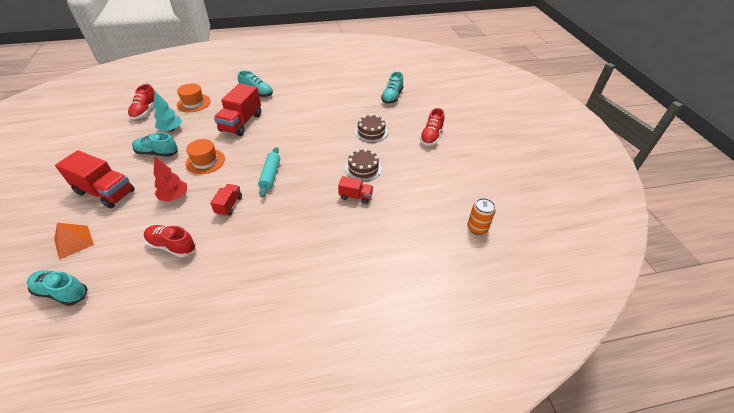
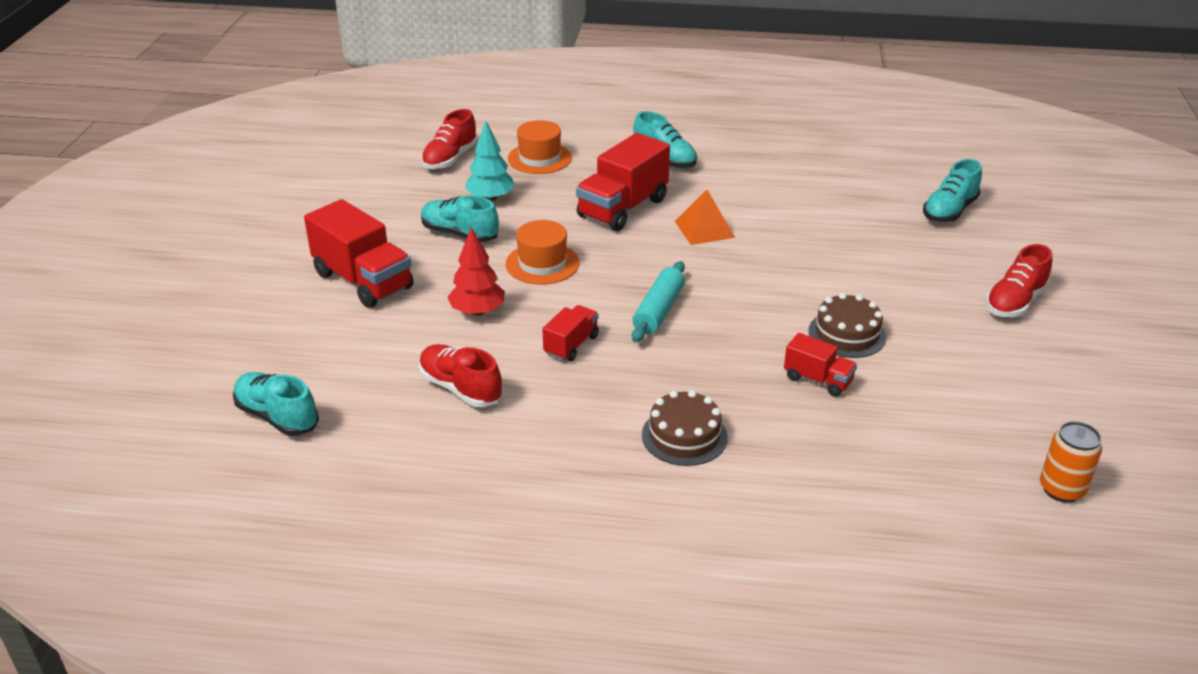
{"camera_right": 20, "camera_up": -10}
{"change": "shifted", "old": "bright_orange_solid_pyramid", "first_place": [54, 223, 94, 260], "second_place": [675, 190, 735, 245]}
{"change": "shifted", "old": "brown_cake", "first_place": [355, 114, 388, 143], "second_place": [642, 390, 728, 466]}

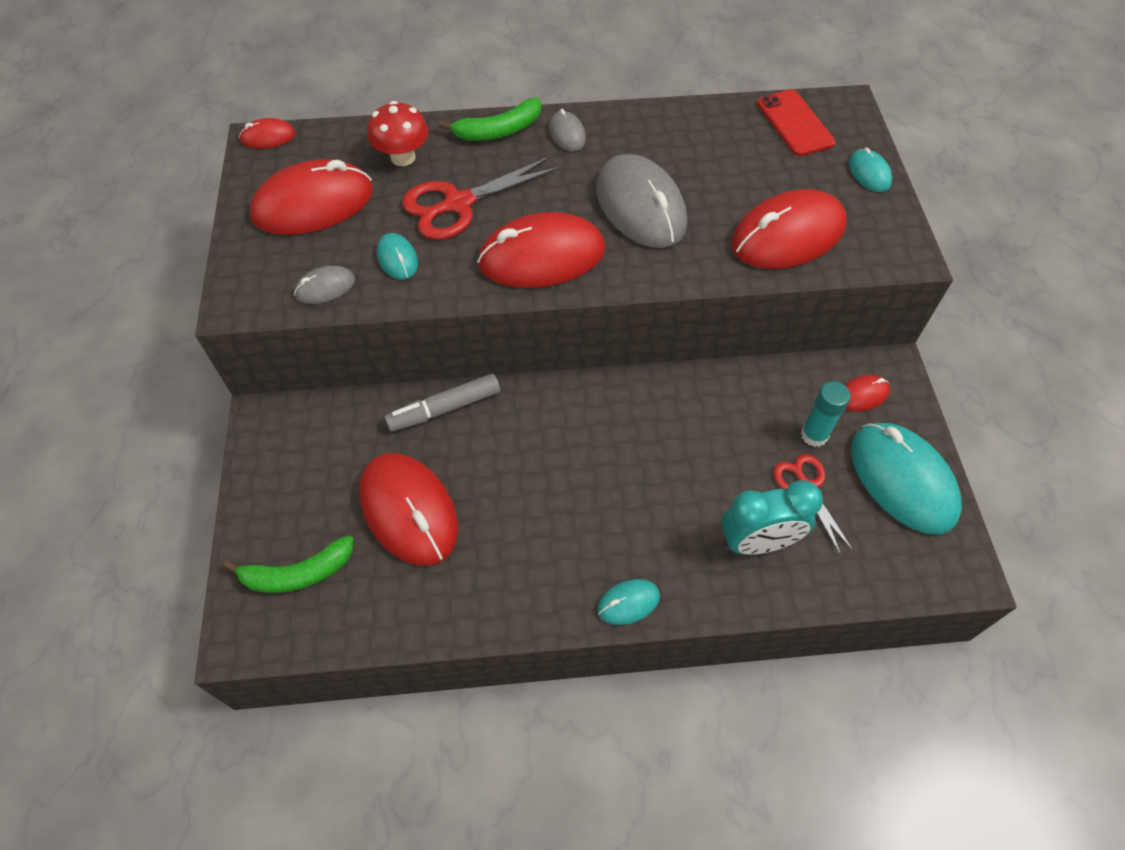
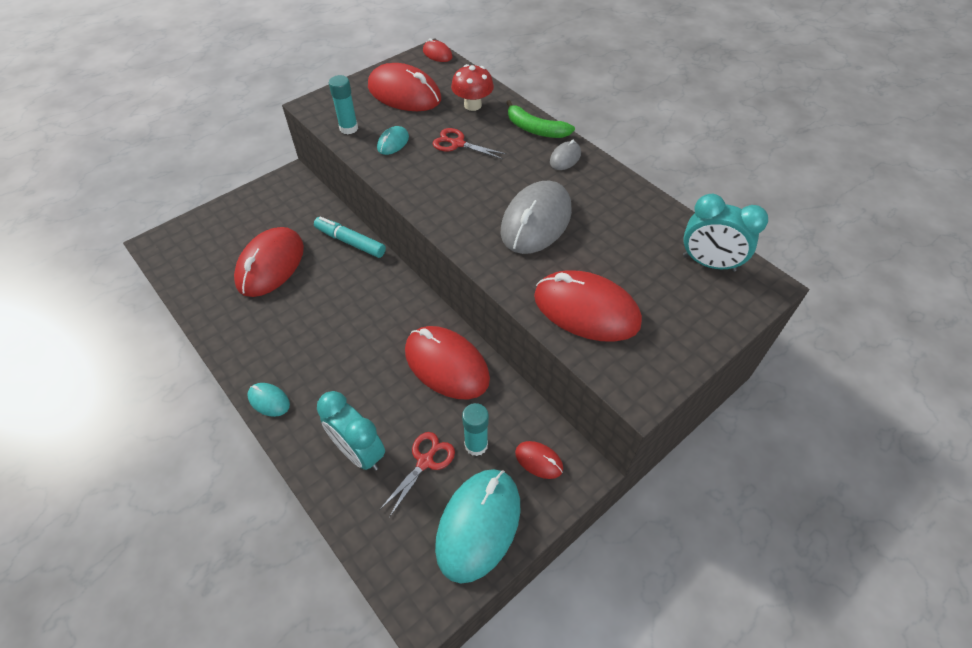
{"camera_right": 55, "camera_up": -5}
{"change": "gone", "old": "leaf-green_toy_banana", "first_place": [224, 535, 354, 593]}
{"change": "swapped", "old": "ash-grey_computer_mouse", "new": "turquoise_glue", "first_place": [294, 266, 355, 304], "second_place": [329, 75, 358, 135]}
{"change": "repainted", "old": "ash-grey_marker_pen", "new": "turquoise_marker_pen", "first_place": [385, 374, 500, 432], "second_place": [314, 216, 386, 258]}
{"change": "scaled", "old": "red_scissors", "first_place": [402, 156, 562, 240], "second_place": [433, 128, 506, 159], "factor": 0.63}
{"change": "shifted", "old": "red_computer_mouse", "first_place": [477, 212, 605, 288], "second_place": [405, 326, 490, 399]}
{"change": "swapped", "old": "red_phone", "new": "turquoise_alarm_clock", "first_place": [757, 89, 835, 156], "second_place": [683, 194, 768, 272]}
{"change": "gone", "old": "turquoise_computer_mouse", "first_place": [849, 148, 892, 192]}

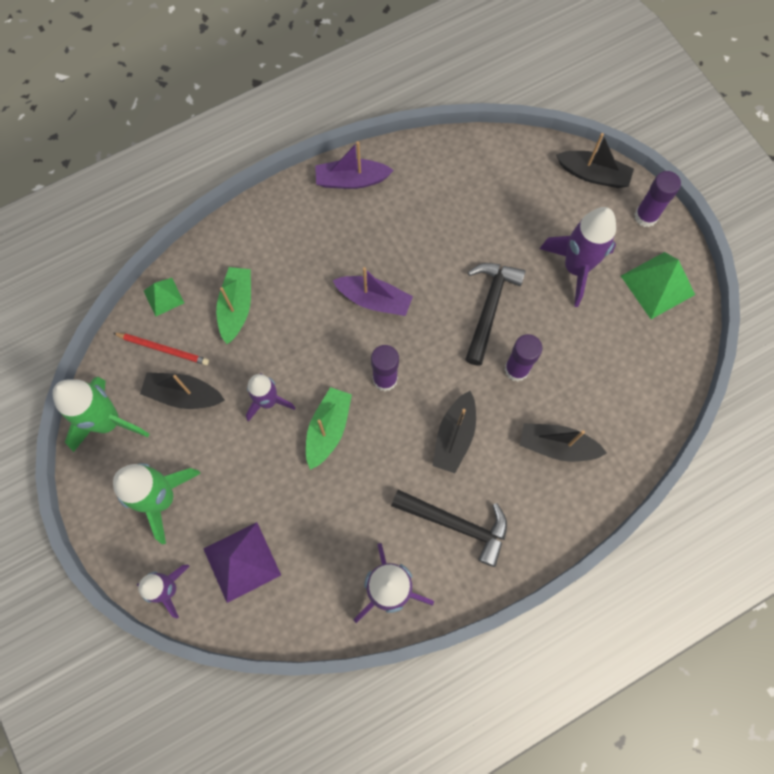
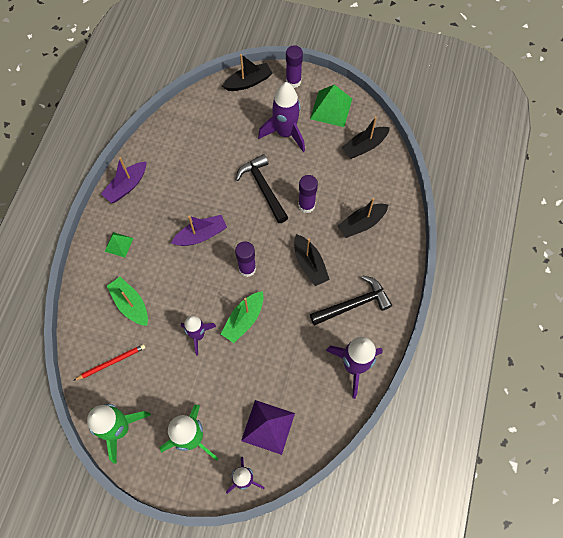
{"camera_right": -45, "camera_up": -5}
{"change": "shifted", "old": "jet-black_boat", "first_place": [140, 372, 225, 409], "second_place": [341, 116, 390, 159]}
{"change": "shifted", "old": "leaf-green_solid_pyramid", "first_place": [144, 278, 184, 317], "second_place": [104, 232, 133, 257]}
{"change": "rotated", "old": "leaf-green_boat", "first_place": [306, 387, 352, 470], "second_place": [221, 291, 264, 343], "degrees": -120}

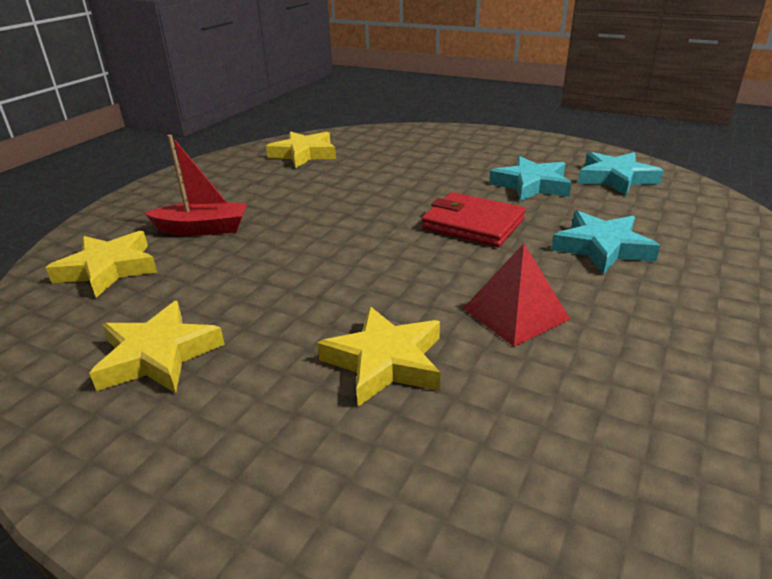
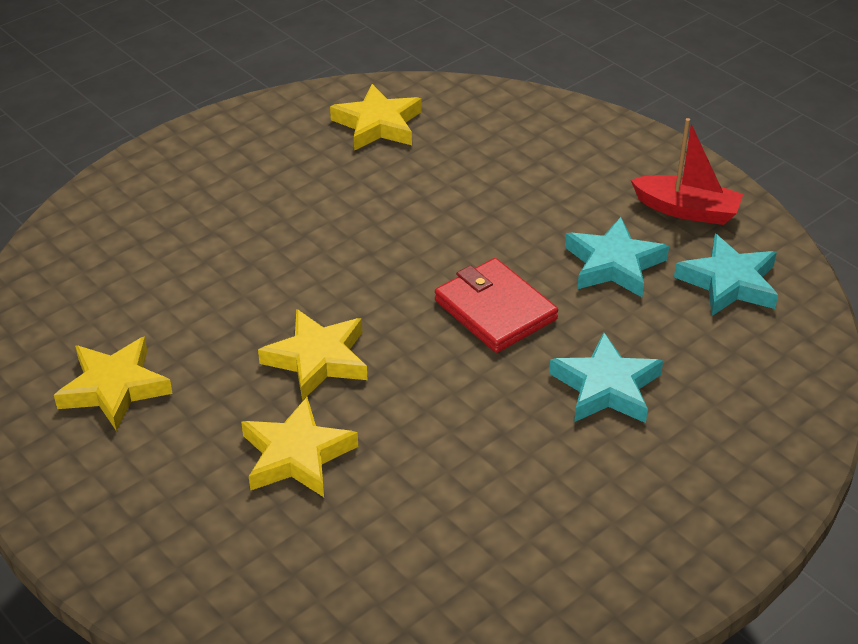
{"camera_right": 20, "camera_up": 10}
{"change": "shifted", "old": "yellow_five-pointed_star", "first_place": [46, 231, 157, 298], "second_place": [258, 309, 367, 401]}
{"change": "shifted", "old": "red_boat", "first_place": [145, 135, 248, 236], "second_place": [631, 118, 743, 225]}
{"change": "gone", "old": "red_solid_pyramid", "first_place": [463, 243, 570, 347]}

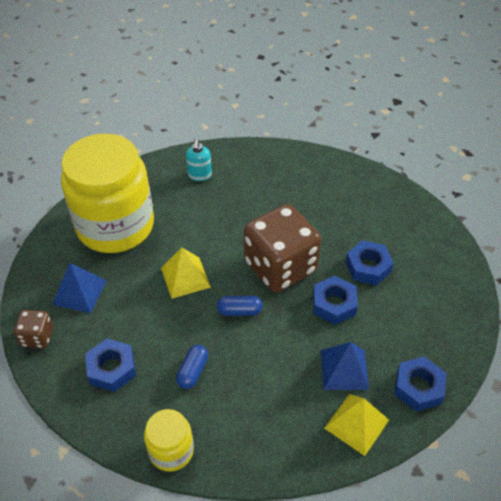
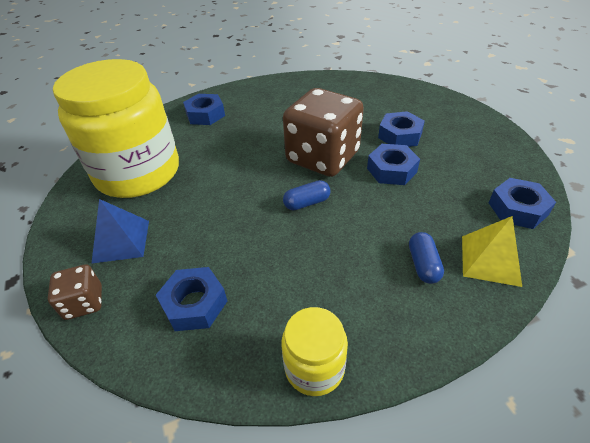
{"camera_right": -20, "camera_up": -5}
{"change": "gone", "old": "yellow_solid_pyramid", "first_place": [161, 248, 211, 299]}
{"change": "shifted", "old": "royal_blue_pill", "first_place": [176, 345, 208, 389], "second_place": [409, 232, 444, 284]}
{"change": "swapped", "old": "turquoise_soap_dispenser", "new": "royal_blue_hexagon_nut", "first_place": [186, 138, 212, 181], "second_place": [183, 94, 225, 125]}
{"change": "gone", "old": "royal_blue_solid_pyramid", "first_place": [321, 342, 369, 390]}

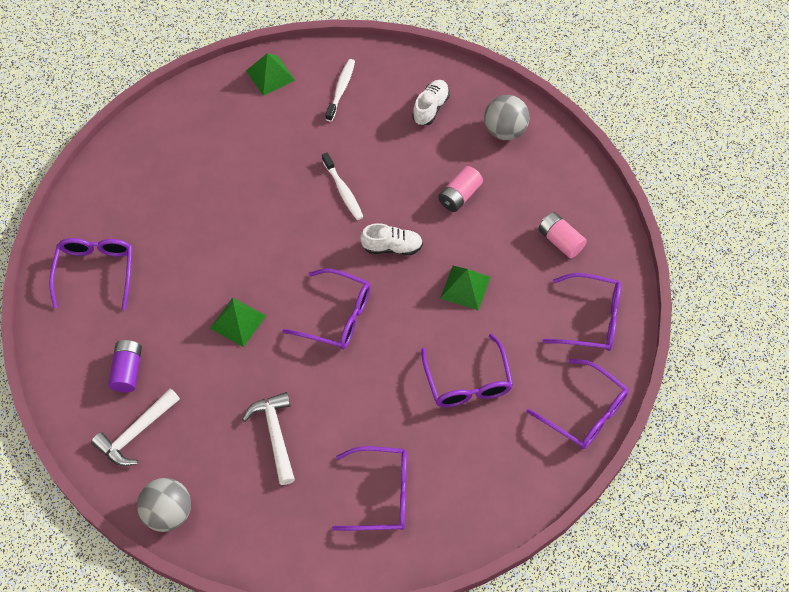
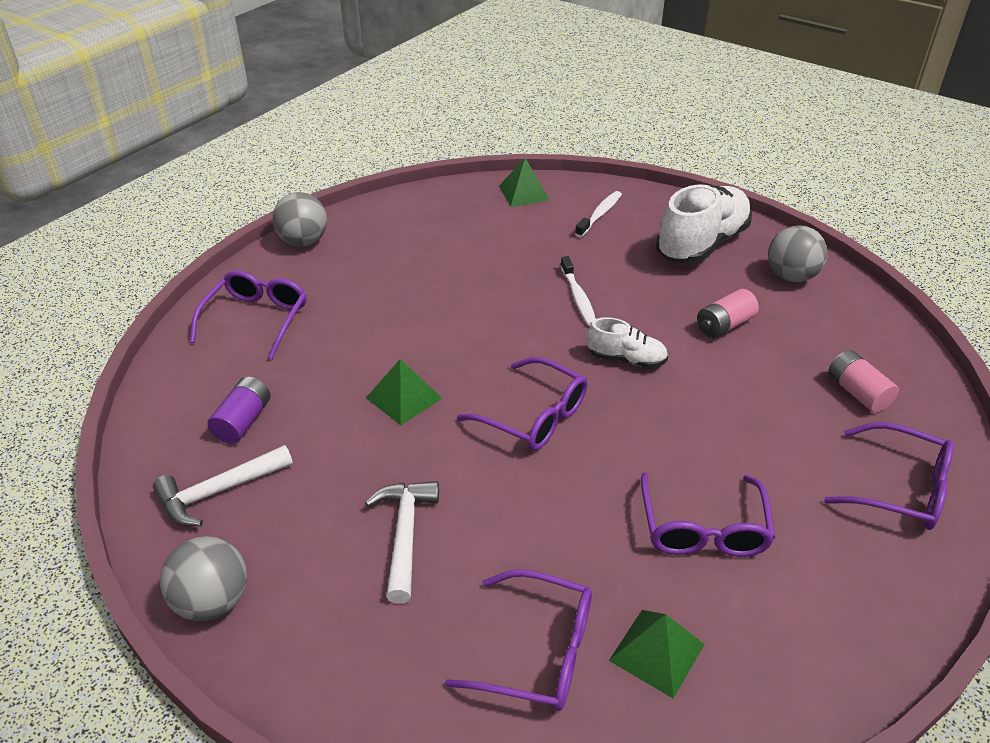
{"camera_right": 15, "camera_up": -20}
{"change": "scaled", "old": "pure_white_shoe", "first_place": [412, 80, 450, 125], "second_place": [656, 185, 752, 264], "factor": 1.93}
{"change": "shifted", "old": "leaf-green_solid_pyramid", "first_place": [440, 266, 490, 311], "second_place": [609, 610, 705, 699]}
{"change": "gone", "old": "purple_eyeglasses", "first_place": [527, 359, 629, 449]}
{"change": "new", "new": "ash-grey_sphere", "second_place": [272, 192, 327, 247]}

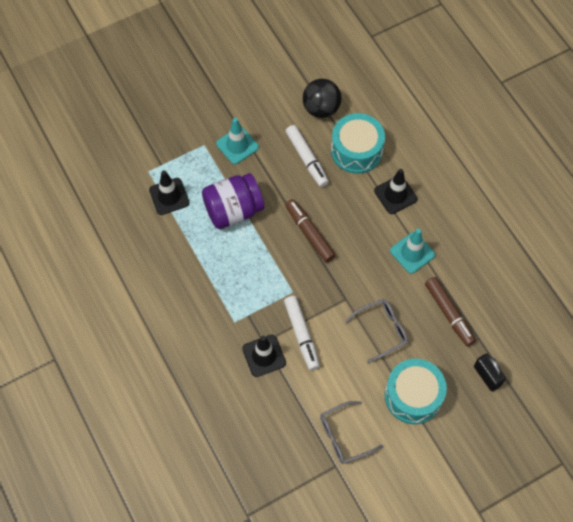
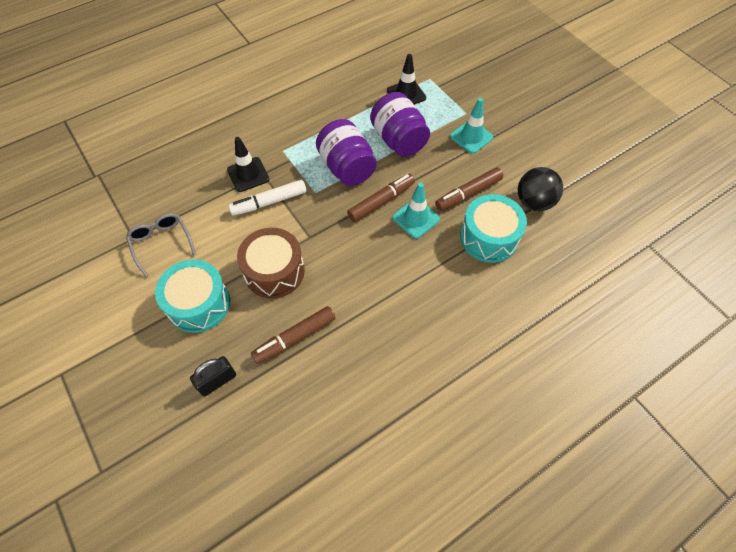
{"camera_right": 85, "camera_up": -5}
{"change": "repainted", "old": "pure_white_marker_pen", "new": "brown_marker_pen", "first_place": [285, 125, 329, 187], "second_place": [435, 167, 504, 211]}
{"change": "swapped", "old": "ash-grey_eyeglasses", "new": "brown_snare_drum", "first_place": [345, 299, 408, 363], "second_place": [237, 228, 305, 299]}
{"change": "gone", "old": "jet-black_road_cone", "first_place": [374, 169, 417, 214]}
{"change": "shifted", "old": "turquoise_road_cone", "first_place": [390, 229, 435, 274], "second_place": [392, 183, 440, 239]}
{"change": "new", "new": "purple_jar", "second_place": [316, 119, 377, 186]}

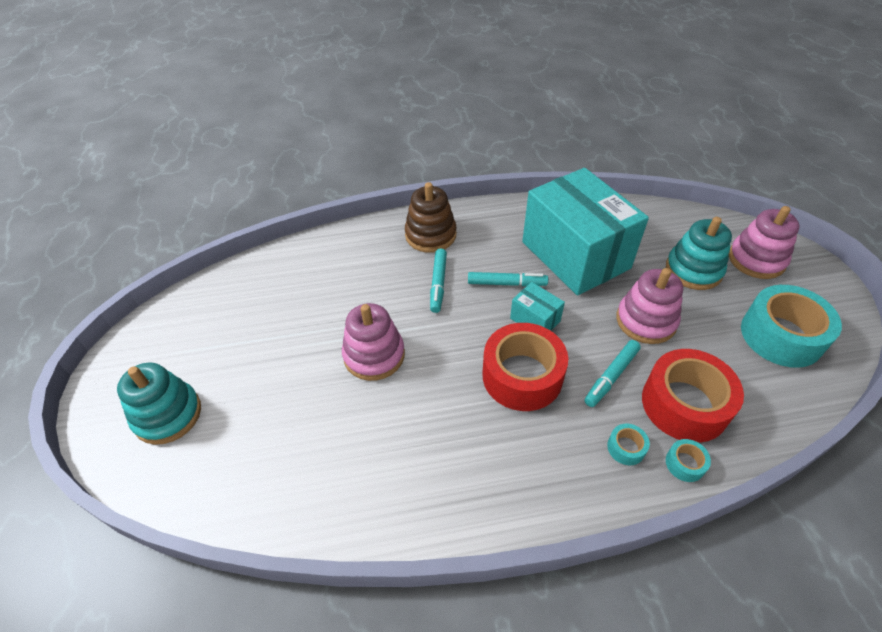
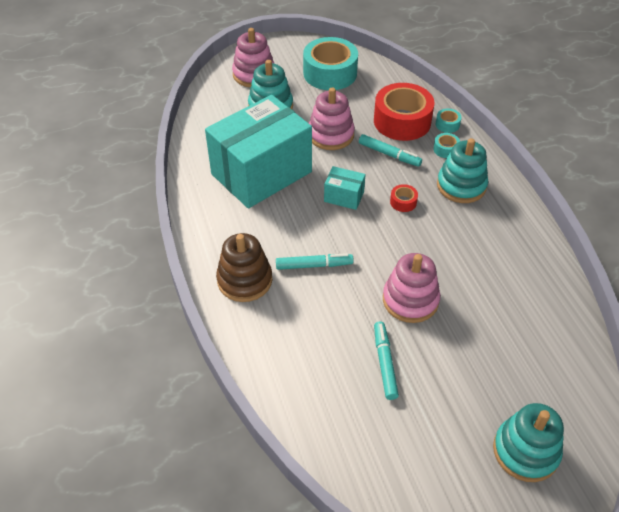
{"camera_right": -100, "camera_up": 0}
{"change": "shifted", "old": "turquoise_marker_pen", "first_place": [468, 272, 548, 287], "second_place": [374, 321, 399, 400]}
{"change": "scaled", "old": "red_tape", "first_place": [482, 323, 568, 411], "second_place": [390, 184, 418, 212], "factor": 0.42}
{"change": "rotated", "old": "turquoise_box", "first_place": [510, 282, 565, 331], "second_place": [324, 166, 365, 210], "degrees": 75}
{"change": "new", "new": "turquoise_stacking_rings", "second_place": [437, 138, 488, 203]}

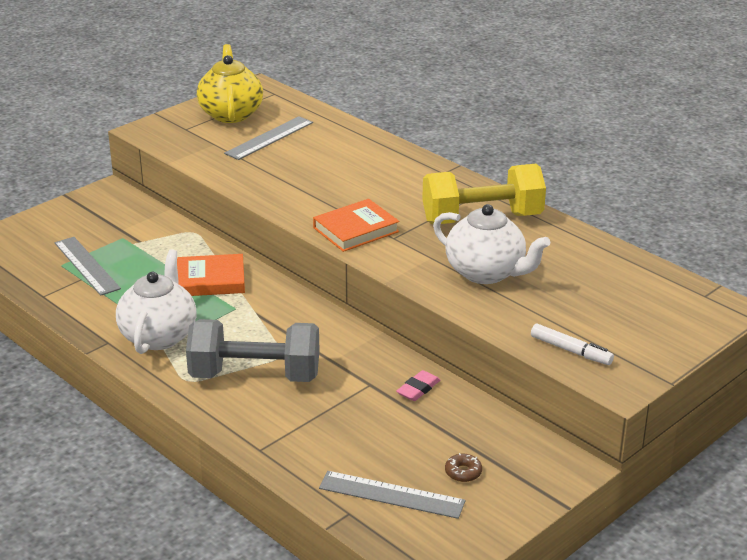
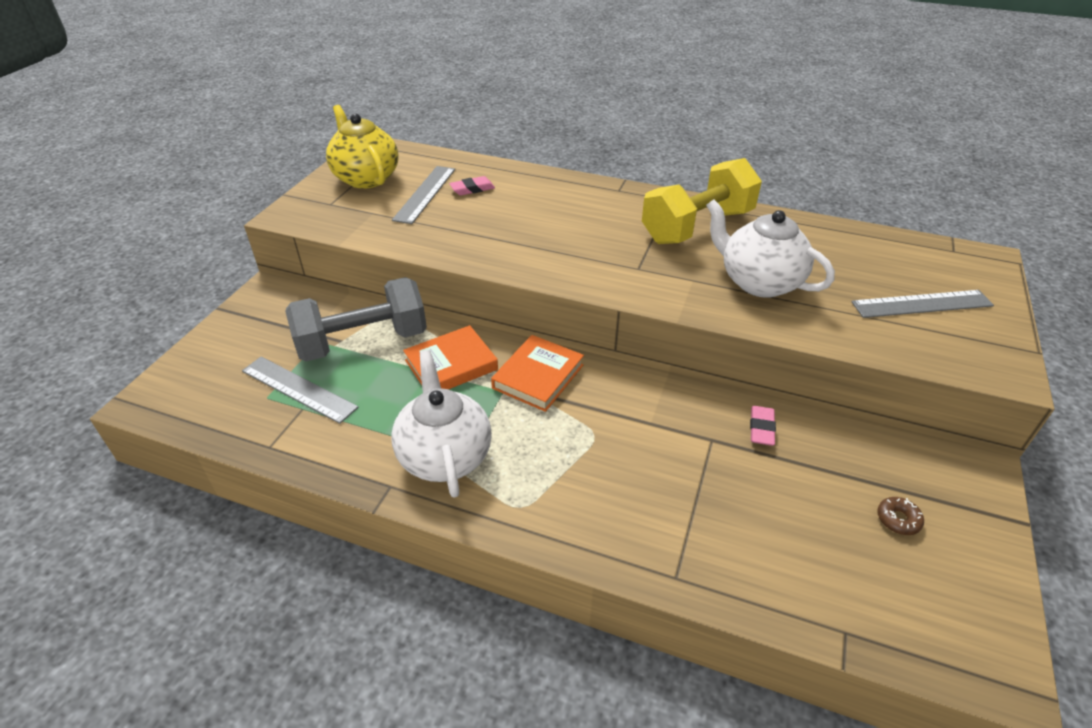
{"camera_right": -25, "camera_up": 10}
{"change": "shifted", "old": "ash-grey_hand_weight", "first_place": [186, 319, 319, 382], "second_place": [285, 277, 427, 362]}
{"change": "shifted", "old": "bright_orange_book", "first_place": [313, 199, 400, 252], "second_place": [491, 335, 584, 412]}
{"change": "shifted", "old": "ash-grey_measuring_stick", "first_place": [319, 471, 465, 519], "second_place": [851, 290, 994, 318]}
{"change": "rotated", "old": "pure_white_teapot", "first_place": [433, 204, 550, 284], "second_place": [706, 199, 835, 298], "degrees": -150}
{"change": "gone", "old": "pure_white_marker_pen", "first_place": [531, 324, 614, 365]}
{"change": "new", "new": "pink_pencil_eraser", "second_place": [449, 176, 495, 195]}

